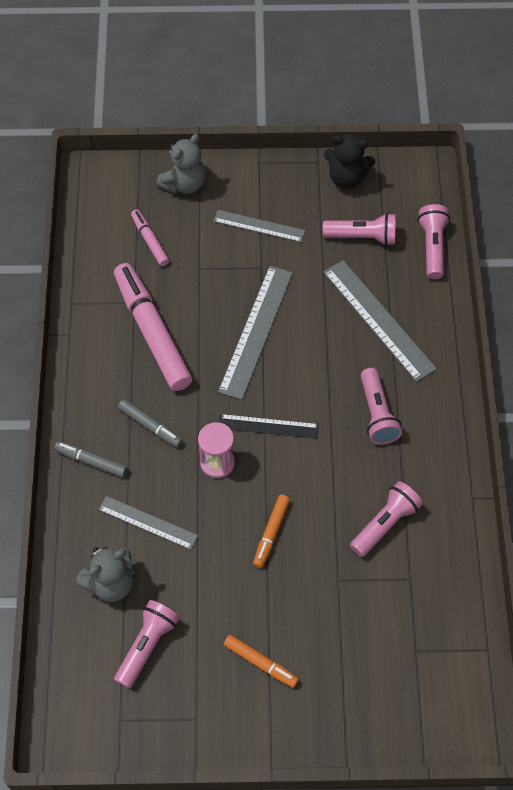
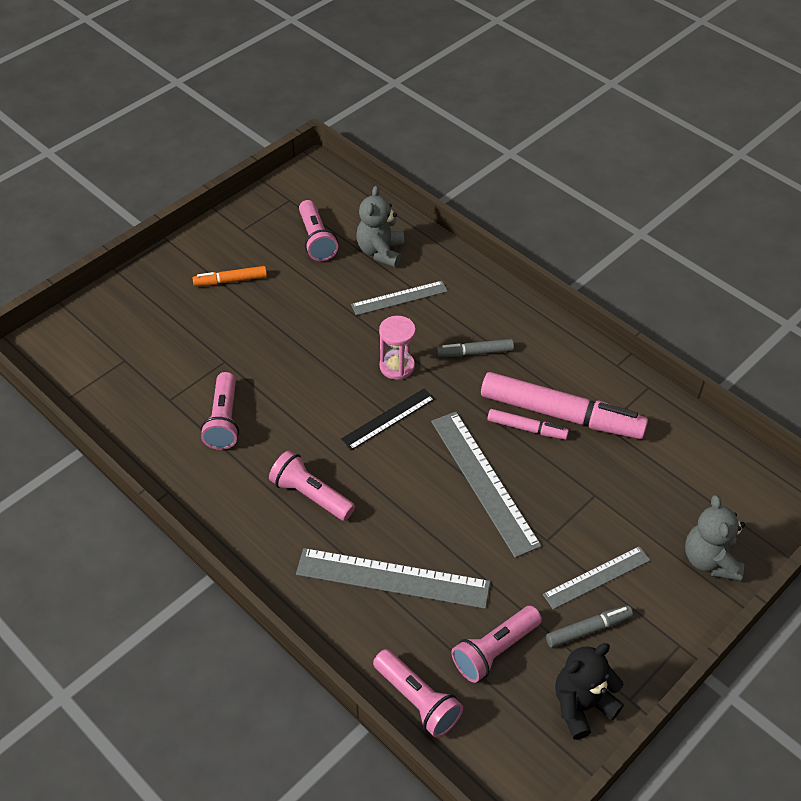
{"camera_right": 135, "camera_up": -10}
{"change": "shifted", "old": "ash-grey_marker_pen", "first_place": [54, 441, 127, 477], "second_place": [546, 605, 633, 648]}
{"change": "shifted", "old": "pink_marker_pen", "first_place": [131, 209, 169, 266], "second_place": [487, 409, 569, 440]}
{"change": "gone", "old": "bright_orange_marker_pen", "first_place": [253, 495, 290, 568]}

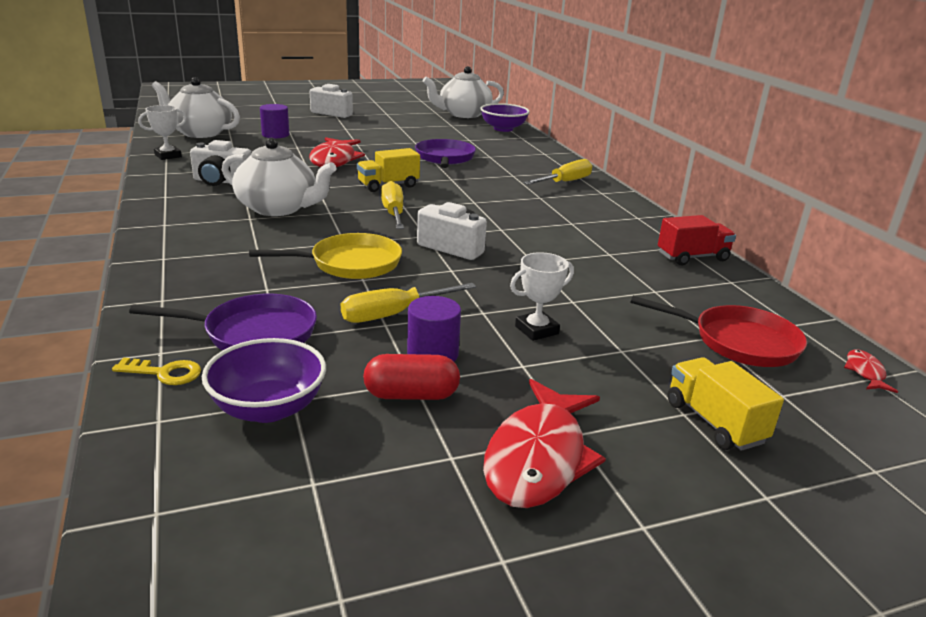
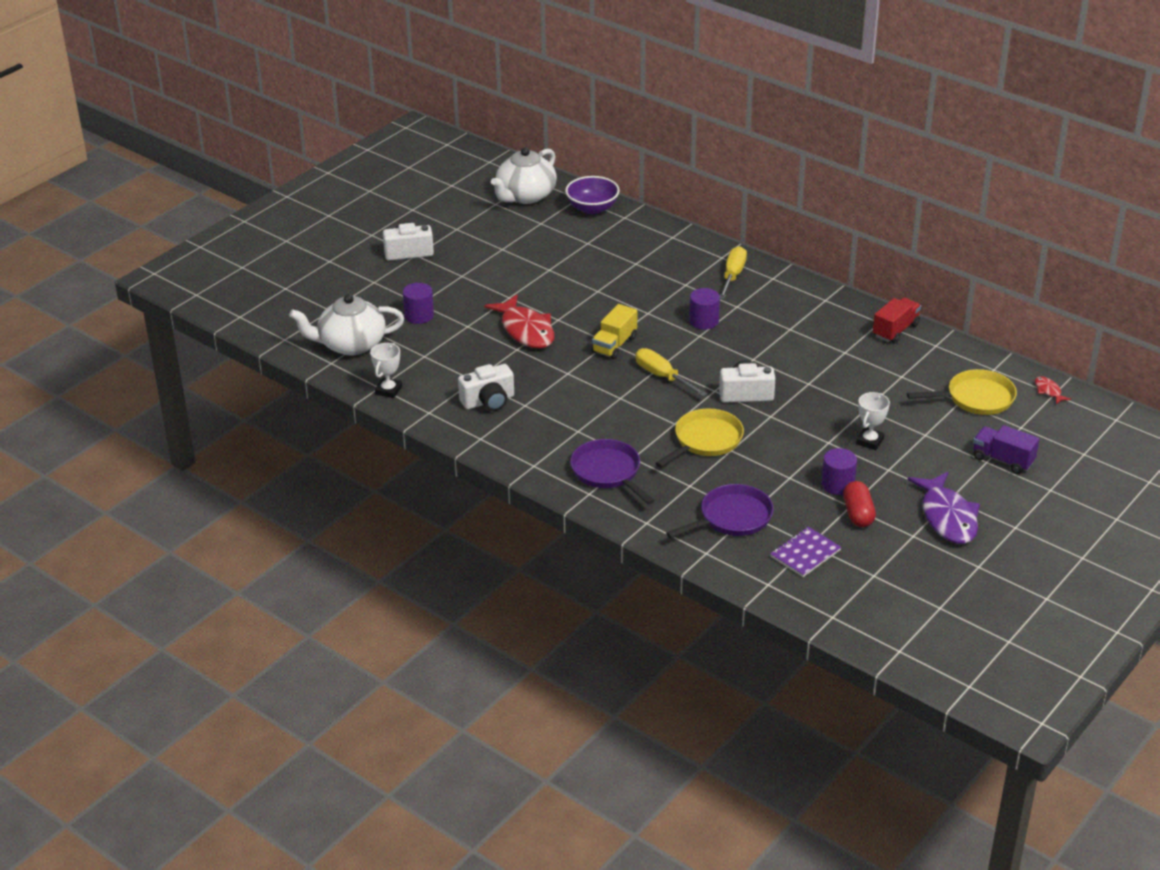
{"camera_right": -30, "camera_up": 10}
{"change": "gone", "old": "yellow_door_key", "first_place": [112, 358, 201, 385]}
{"change": "swapped", "old": "purple_deep_dish", "new": "purple_notepad", "first_place": [202, 338, 326, 423], "second_place": [770, 527, 841, 577]}
{"change": "gone", "old": "pure_white_teapot", "first_place": [222, 138, 337, 216]}
{"change": "gone", "old": "yellow_flat_screwdriver", "first_place": [341, 283, 476, 323]}
{"change": "rotated", "old": "red_pill", "first_place": [363, 354, 460, 400], "second_place": [843, 481, 876, 527], "degrees": -60}
{"change": "shifted", "old": "purple_frying_pan", "first_place": [415, 139, 476, 168], "second_place": [570, 439, 655, 505]}
{"change": "repainted", "old": "red_toy_fish", "new": "purple_toy_fish", "first_place": [483, 379, 606, 508], "second_place": [908, 472, 980, 544]}
{"change": "repainted", "old": "red_frying_pan", "new": "yellow_frying_pan", "first_place": [630, 296, 807, 367], "second_place": [907, 369, 1017, 415]}
{"change": "repainted", "old": "yellow_lorry", "new": "purple_lorry", "first_place": [667, 357, 784, 451], "second_place": [973, 425, 1040, 474]}
{"change": "new", "new": "purple_solid_cylinder", "second_place": [689, 288, 720, 330]}

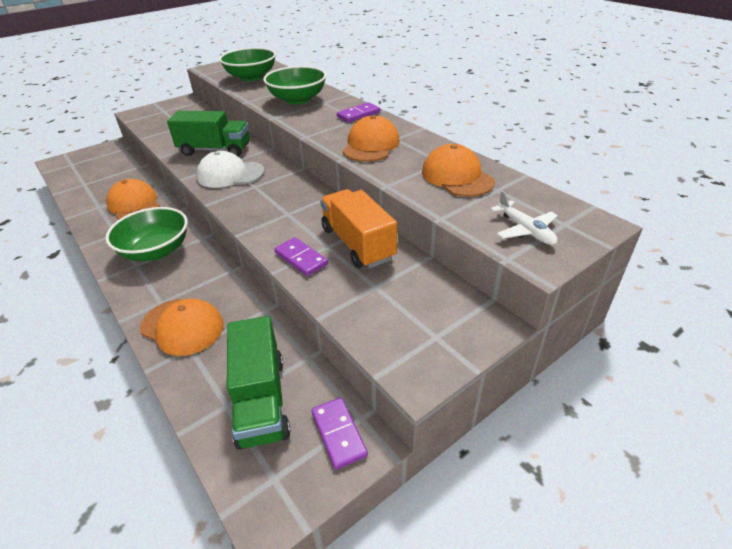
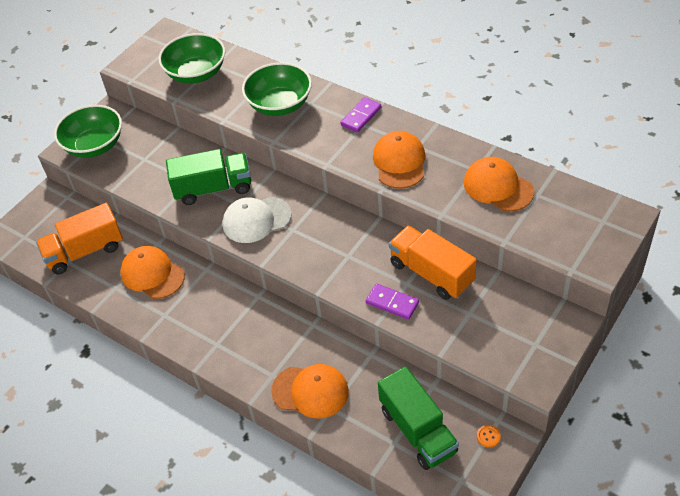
{"camera_right": -15, "camera_up": 10}
{"change": "shifted", "old": "leaf-green_deep_dish", "first_place": [105, 207, 188, 261], "second_place": [54, 105, 122, 158]}
{"change": "swapped", "old": "purple_domino", "new": "bright_orange_shirt_button", "first_place": [312, 398, 368, 470], "second_place": [477, 425, 501, 447]}
{"change": "gone", "old": "pure_white_toy_plane", "first_place": [490, 190, 558, 245]}
{"change": "new", "new": "bright_orange_lorry", "second_place": [36, 203, 123, 274]}

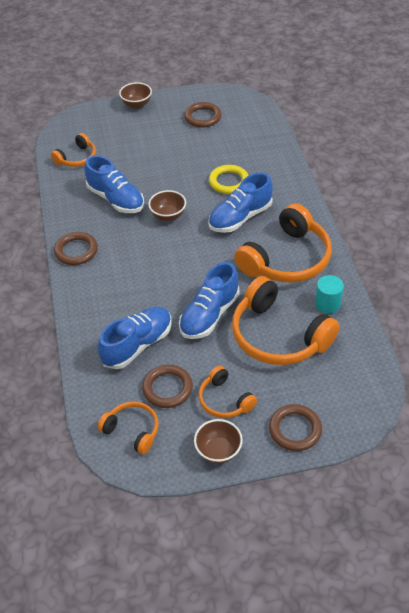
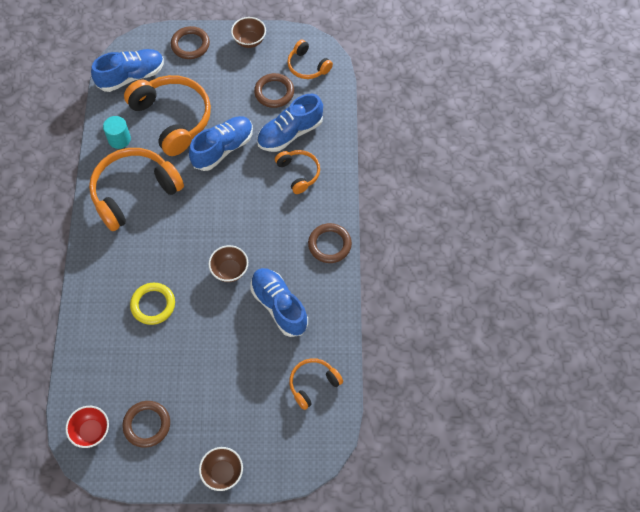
{"camera_right": -170, "camera_up": 15}
{"change": "shifted", "old": "bright_orange_headset", "first_place": [198, 366, 257, 418], "second_place": [275, 150, 320, 194]}
{"change": "shifted", "old": "royal_blue_shoe", "first_place": [208, 173, 273, 233], "second_place": [91, 49, 164, 92]}
{"change": "new", "new": "red_deep_dish", "second_place": [65, 406, 109, 448]}

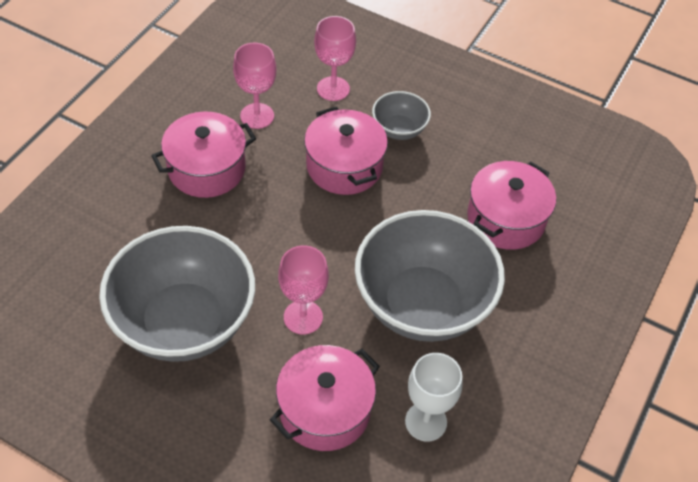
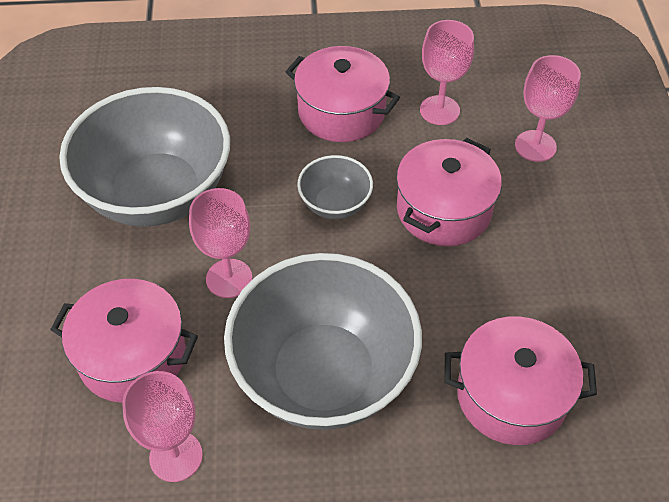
{"camera_right": 60, "camera_up": 0}
{"change": "shifted", "old": "ash-grey_deep_dish", "first_place": [372, 91, 431, 140], "second_place": [297, 155, 373, 219]}
{"change": "repainted", "old": "pure_white_goblet", "new": "pink_goblet", "first_place": [405, 353, 463, 442], "second_place": [122, 371, 203, 482]}

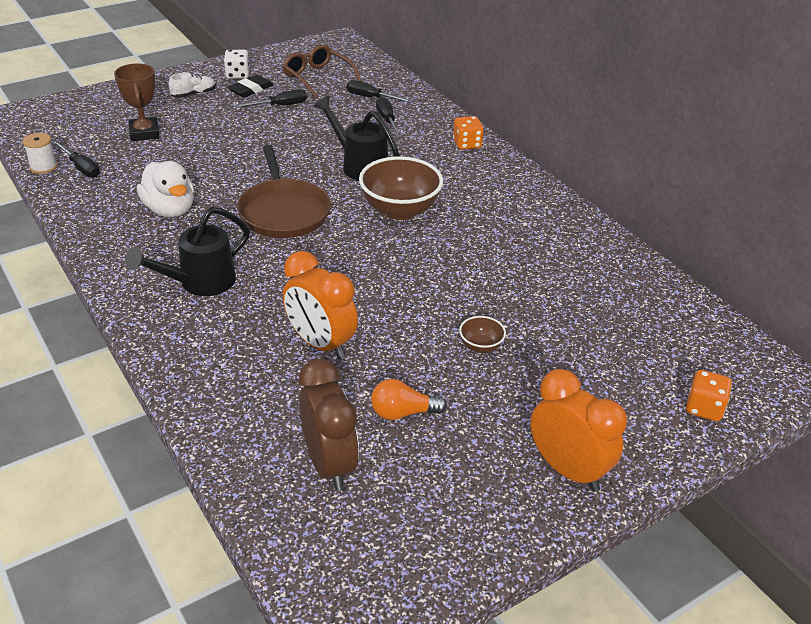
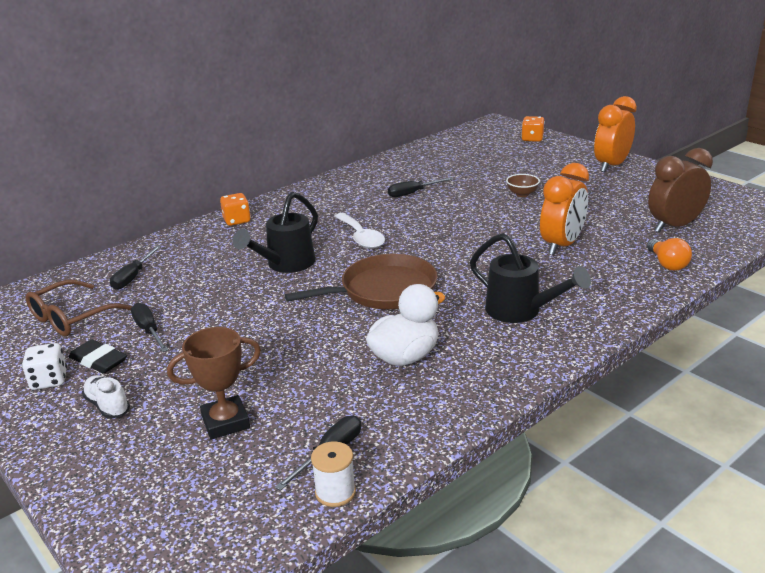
{"camera_right": -95, "camera_up": -10}
{"change": "swapped", "old": "brown_deep_dish", "new": "pure_white_tablespoon", "first_place": [359, 156, 443, 220], "second_place": [334, 213, 385, 249]}
{"change": "shifted", "old": "bright_orange_lightbulb", "first_place": [371, 379, 447, 420], "second_place": [647, 238, 692, 271]}
{"change": "shifted", "old": "jet-black_flat_screwdriver", "first_place": [376, 97, 402, 137], "second_place": [388, 177, 453, 197]}

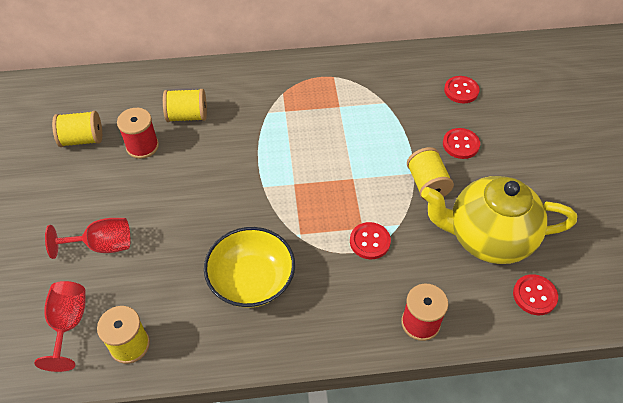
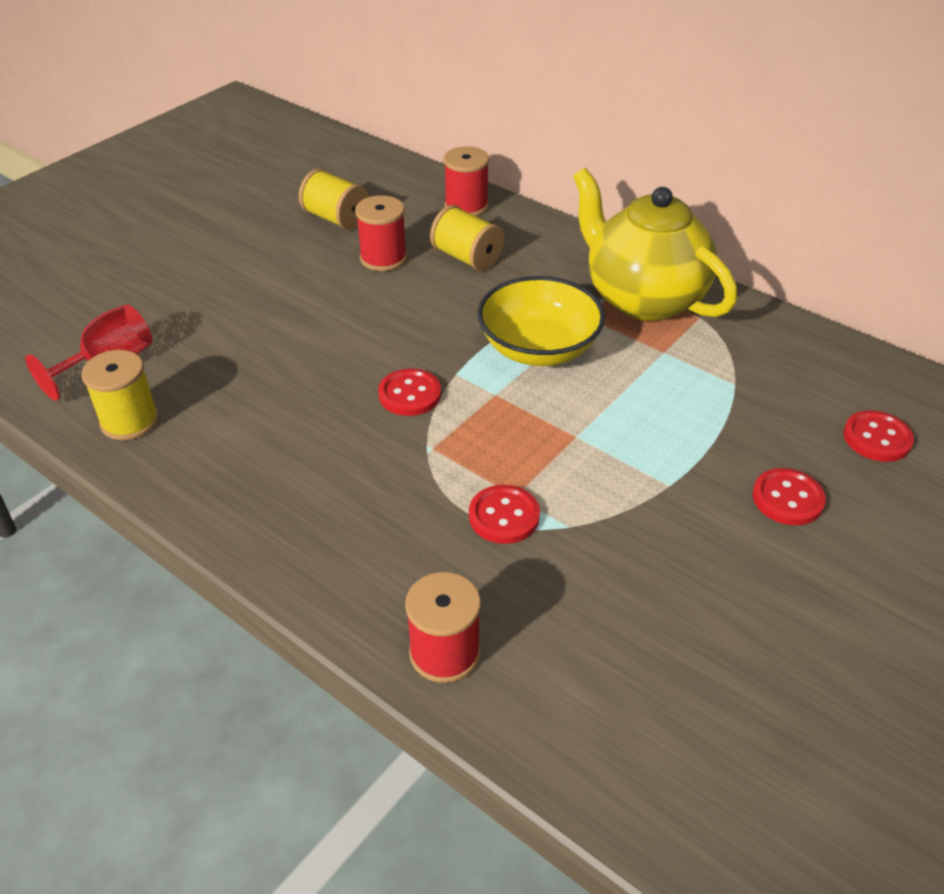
{"camera_right": 45, "camera_up": -10}
{"change": "gone", "old": "red_goblet", "first_place": [45, 218, 131, 259]}
{"change": "shifted", "old": "yellow_deep_dish", "first_place": [204, 227, 295, 308], "second_place": [478, 276, 605, 366]}
{"change": "gone", "old": "yellow_reel_of_thread", "first_place": [407, 147, 454, 201]}
{"change": "shifted", "old": "yellow_teapot", "first_place": [421, 176, 577, 264], "second_place": [573, 168, 737, 321]}
{"change": "shifted", "old": "red_shirt_button", "first_place": [513, 274, 558, 315], "second_place": [378, 368, 441, 416]}
{"change": "new", "new": "red_reel_of_thread", "second_place": [443, 146, 489, 216]}

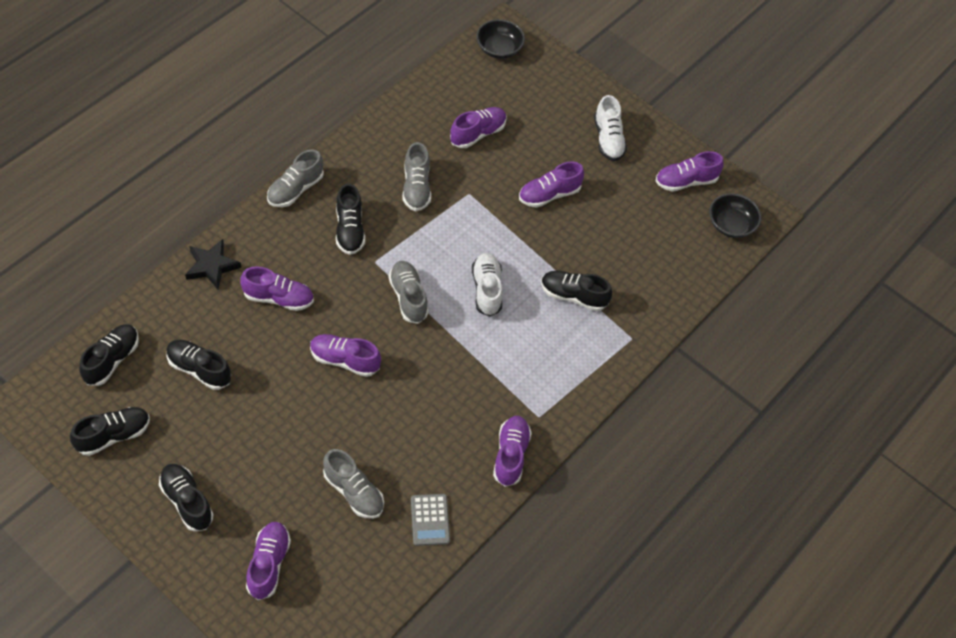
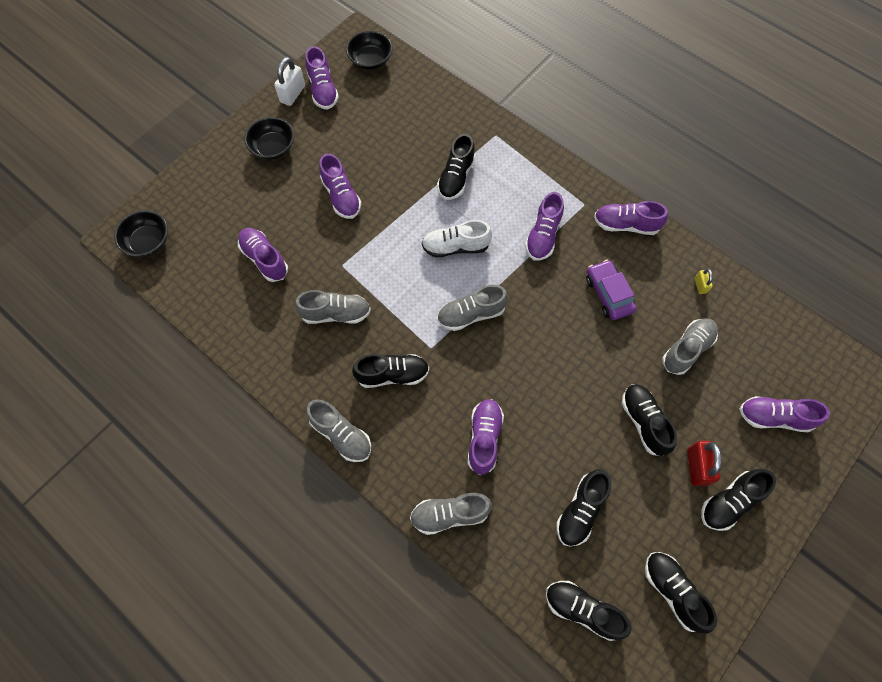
{"camera_right": -85, "camera_up": 10}
{"change": "swapped", "old": "jet-black_five-pointed_star", "new": "ash-grey_shoe", "first_place": [185, 239, 241, 289], "second_place": [410, 493, 492, 535]}
{"change": "shifted", "old": "purple_shoe", "first_place": [310, 334, 381, 377], "second_place": [525, 192, 564, 261]}
{"change": "swapped", "old": "ash-grey_pocket_calculator", "new": "yellow_padlock", "first_place": [411, 494, 450, 546], "second_place": [695, 268, 713, 294]}
{"change": "swapped", "old": "pure_white_shoe", "new": "jet-black_deep_dish", "first_place": [594, 95, 627, 161], "second_place": [244, 117, 294, 160]}
{"change": "new", "new": "pure_white_padlock", "second_place": [274, 57, 305, 106]}
{"change": "new", "new": "purple_automobile", "second_place": [586, 260, 636, 320]}
{"change": "new", "new": "jet-black_shoe", "second_place": [622, 384, 677, 456]}
{"change": "new", "new": "red_padlock", "second_place": [687, 441, 722, 486]}

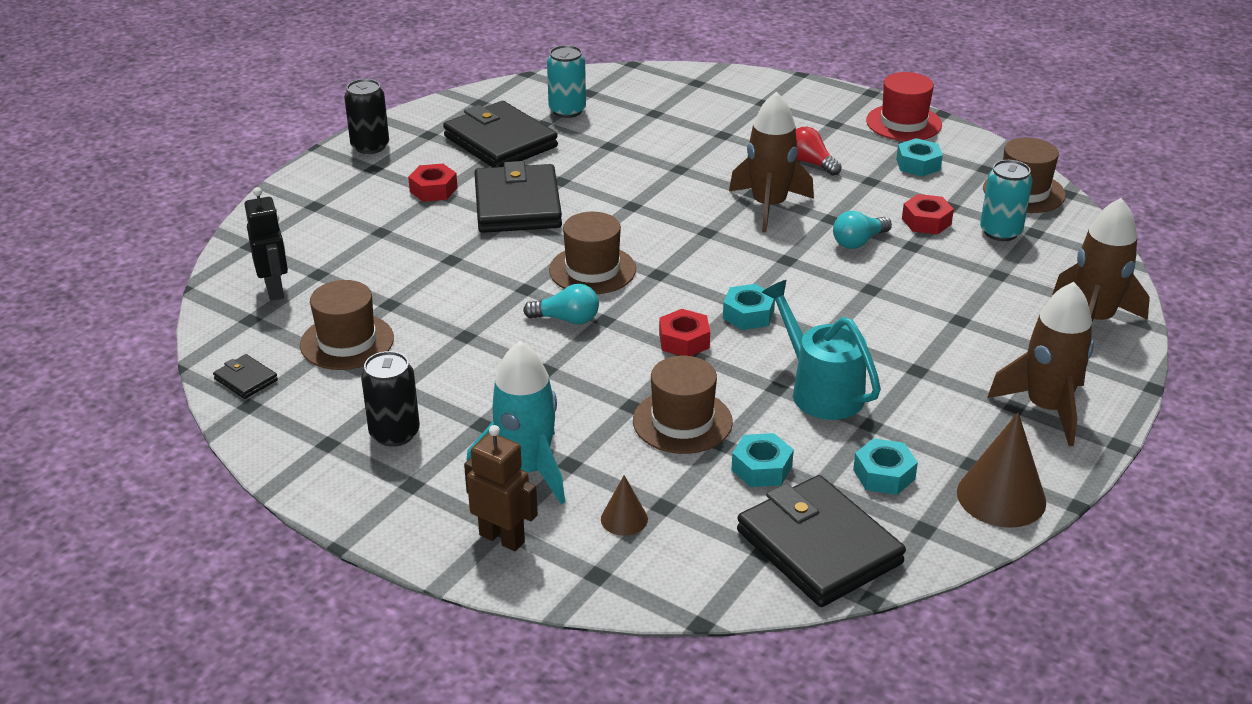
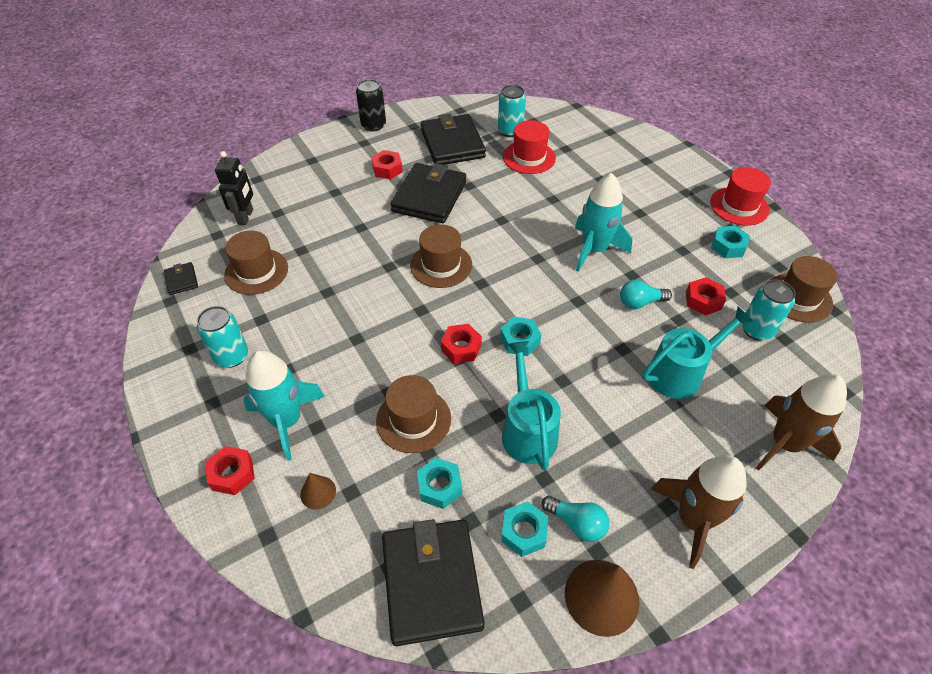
{"camera_right": 25, "camera_up": 15}
{"change": "repainted", "old": "jet-black_tin", "new": "turquoise_tin", "first_place": [361, 351, 420, 447], "second_place": [197, 306, 248, 368]}
{"change": "swapped", "old": "brown_robot_figure", "new": "red_hexagon_nut", "first_place": [464, 425, 538, 551], "second_place": [205, 446, 255, 495]}
{"change": "shifted", "old": "turquoise_lightbulb", "first_place": [523, 284, 599, 325], "second_place": [542, 496, 609, 542]}
{"change": "repainted", "old": "brown_toy_rocket", "new": "turquoise_toy_rocket", "first_place": [729, 92, 814, 232], "second_place": [575, 173, 632, 272]}
{"change": "gone", "old": "red_lightbulb", "first_place": [796, 127, 842, 176]}
{"change": "new", "new": "red_tall_hat", "second_place": [503, 120, 556, 174]}
{"change": "new", "new": "turquoise_watering_pot", "second_place": [642, 307, 753, 399]}

